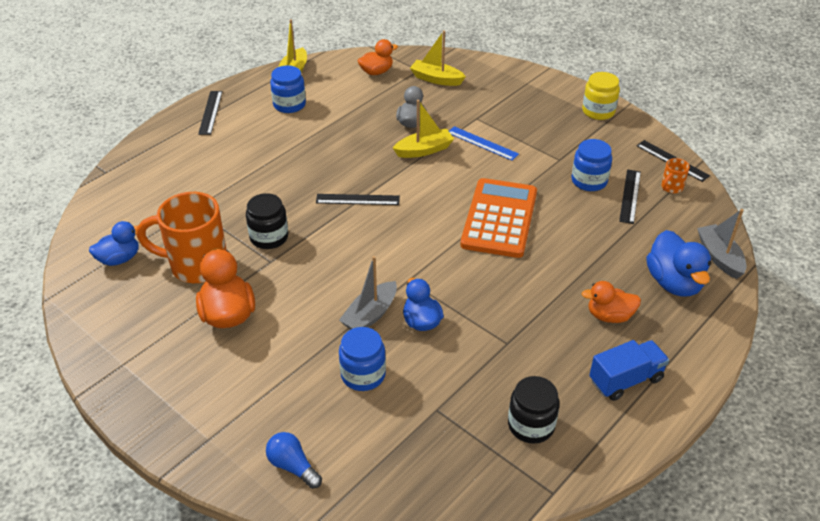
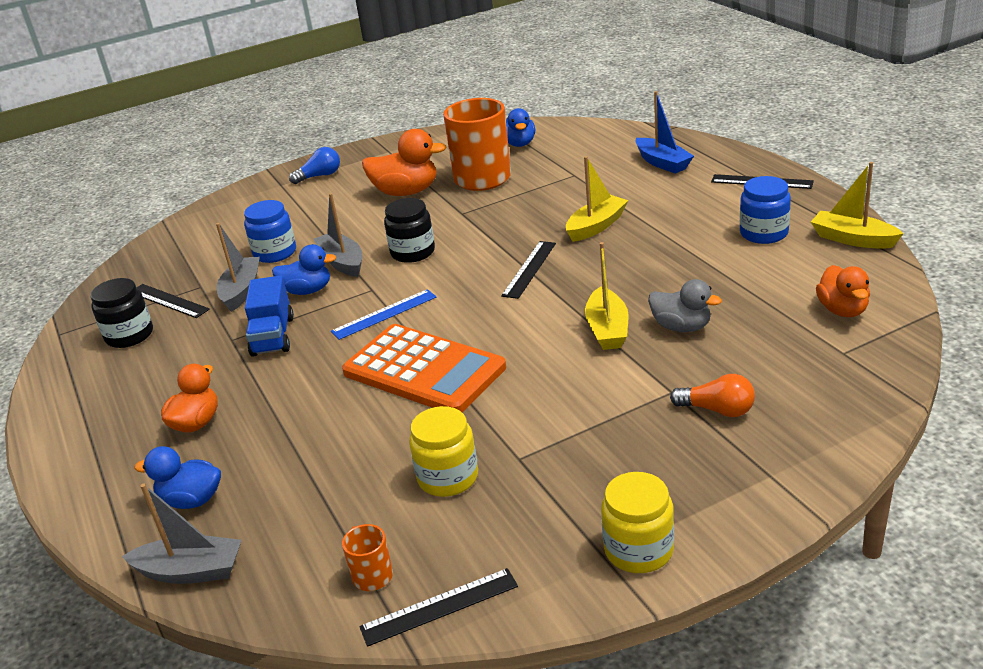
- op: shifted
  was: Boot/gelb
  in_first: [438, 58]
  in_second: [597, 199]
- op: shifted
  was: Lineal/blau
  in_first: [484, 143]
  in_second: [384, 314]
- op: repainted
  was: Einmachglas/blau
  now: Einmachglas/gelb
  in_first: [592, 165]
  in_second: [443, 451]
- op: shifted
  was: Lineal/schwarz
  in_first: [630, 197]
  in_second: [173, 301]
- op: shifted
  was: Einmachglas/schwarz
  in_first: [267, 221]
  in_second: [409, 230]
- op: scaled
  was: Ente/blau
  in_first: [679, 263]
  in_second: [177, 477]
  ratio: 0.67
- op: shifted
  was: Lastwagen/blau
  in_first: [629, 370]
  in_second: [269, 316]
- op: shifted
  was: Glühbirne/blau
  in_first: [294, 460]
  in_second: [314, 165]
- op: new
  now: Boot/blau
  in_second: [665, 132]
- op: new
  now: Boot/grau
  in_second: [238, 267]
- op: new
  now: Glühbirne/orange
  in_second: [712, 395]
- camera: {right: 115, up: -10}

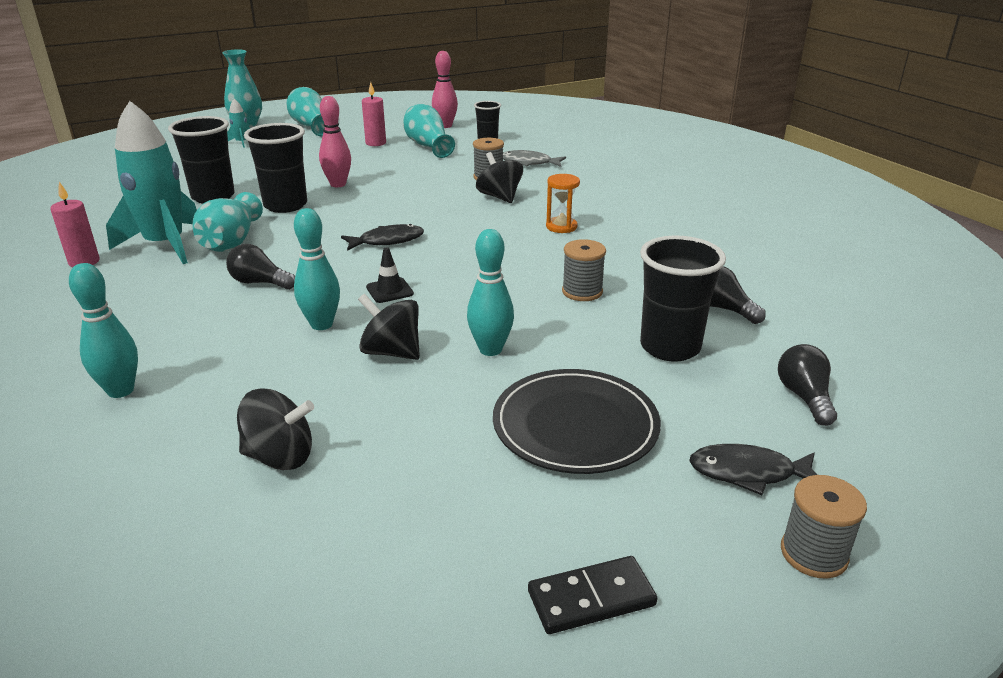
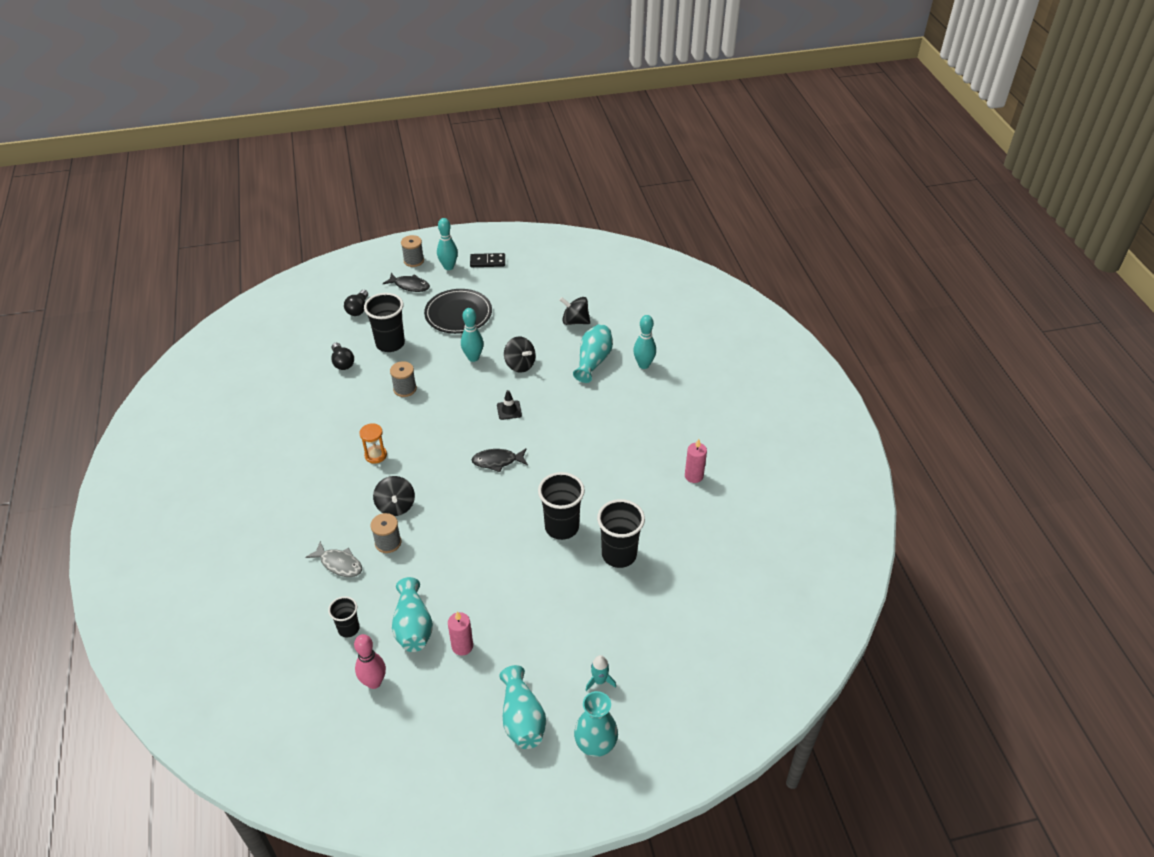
- op: gone
  was: Bowlingkegel/rosa
  in_first: [335, 141]
- op: gone
  was: Rakete/türkis
  in_first: [151, 182]
- op: shifted
  was: Vase/türkis
  in_first: [227, 222]
  in_second: [593, 353]
- op: shifted
  was: Bowlingkegel/türkis
  in_first: [317, 269]
  in_second: [447, 244]
- op: gone
  was: Glühbirne/schwarz
  in_first: [260, 267]
- camera: {right: -165, up: 15}

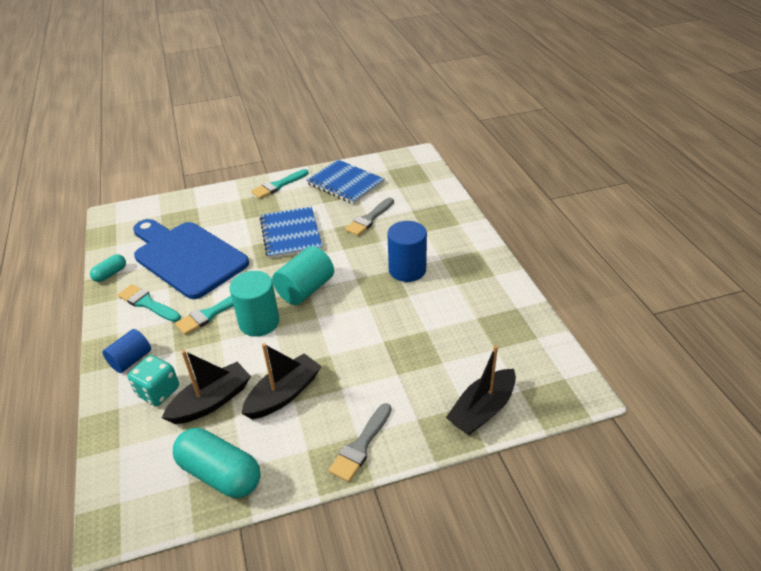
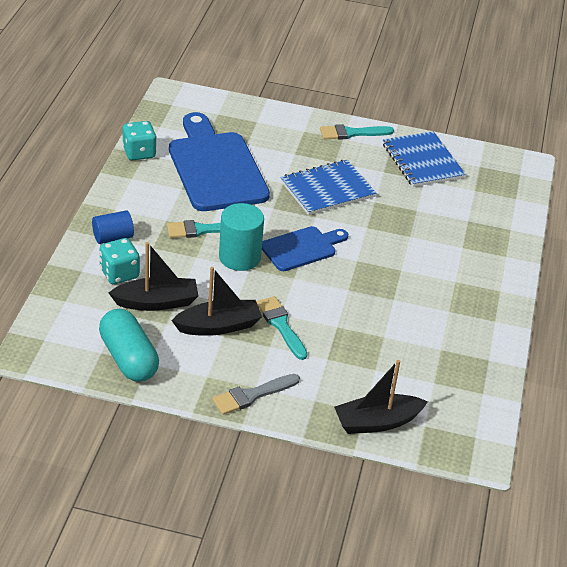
- op: gone
  was: Pinsel/grau
  in_first: [369, 217]
- op: rotated
  was: Notizbuch/blau
  in_first: [291, 233]
  in_second: [328, 187]
  clockwise: 45
- op: gone
  was: Vollzylinder/blau
  in_first: [407, 251]
- op: swapped
  was: Vollzylinder/türkis
  now: Schneidebrett/blau
  in_first: [303, 275]
  in_second: [305, 248]
- op: swapped
  was: Kapsel/türkis
  now: Spielwürfel/türkis
  in_first: [108, 268]
  in_second: [139, 141]
- op: shifted
  was: Pinsel/türkis
  in_first: [149, 303]
  in_second: [282, 328]
- camera: {right: 25, up: 0}

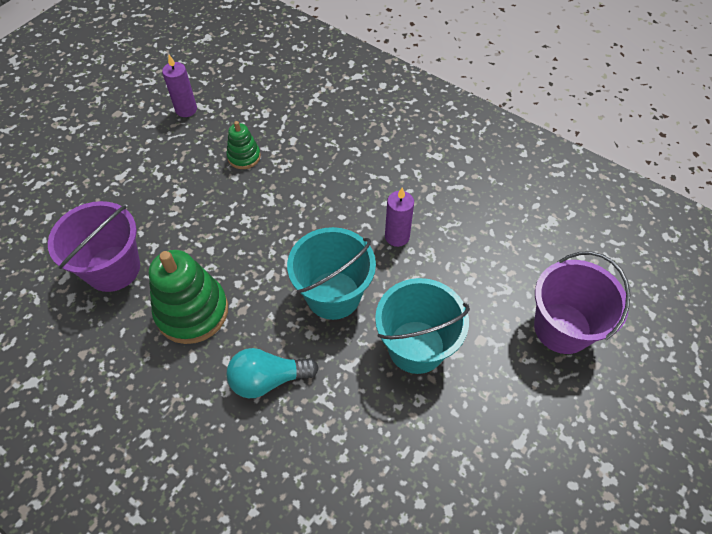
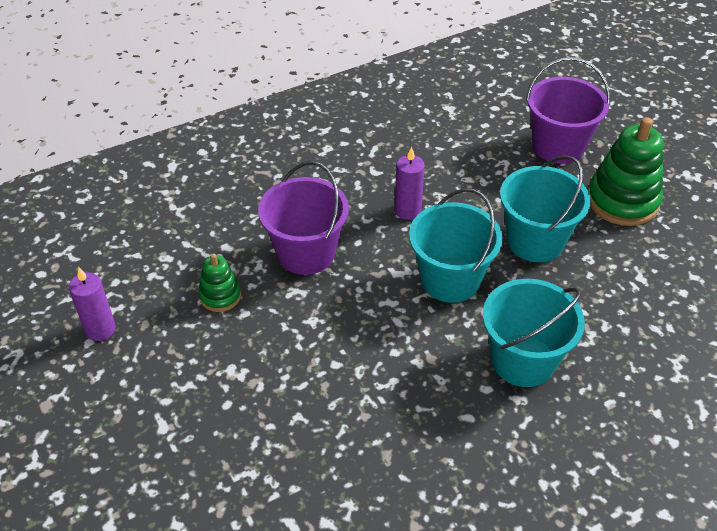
- op: shifted
  was: Eimer/lila
  in_first: [94, 246]
  in_second: [303, 218]
- op: shifted
  was: Stapelspielzeug/grün
  in_first: [188, 297]
  in_second: [626, 171]
- op: swapped
  was: Glühbirne/türkis
  now: Eimer/türkis
  in_first: [273, 373]
  in_second: [534, 333]
- camera: {right: -65, up: -10}

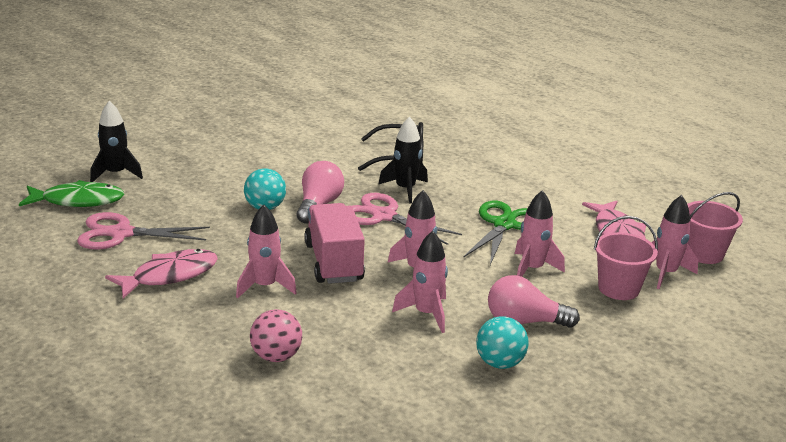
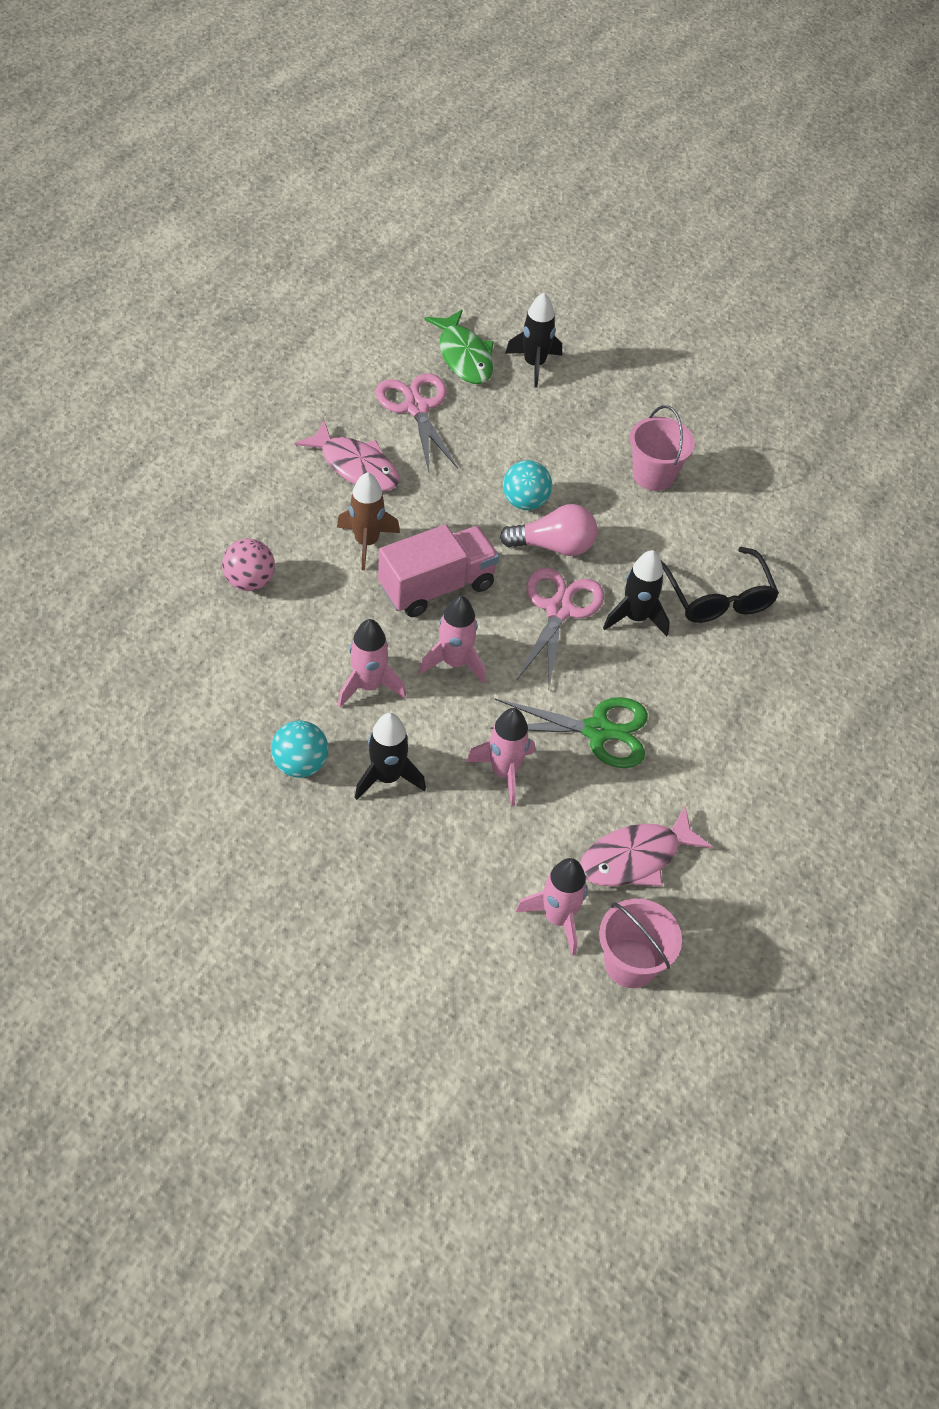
- op: repainted
  was: Rakete/rosa
  now: Rakete/braun
  in_first: [266, 252]
  in_second: [368, 521]
- op: shifted
  was: Eimer/rosa
  in_first: [626, 258]
  in_second: [662, 448]
- op: swapped
  was: Glühbirne/rosa
  now: Rakete/schwarz
  in_first: [534, 301]
  in_second: [390, 756]
- camera: {right: 70, up: 25}

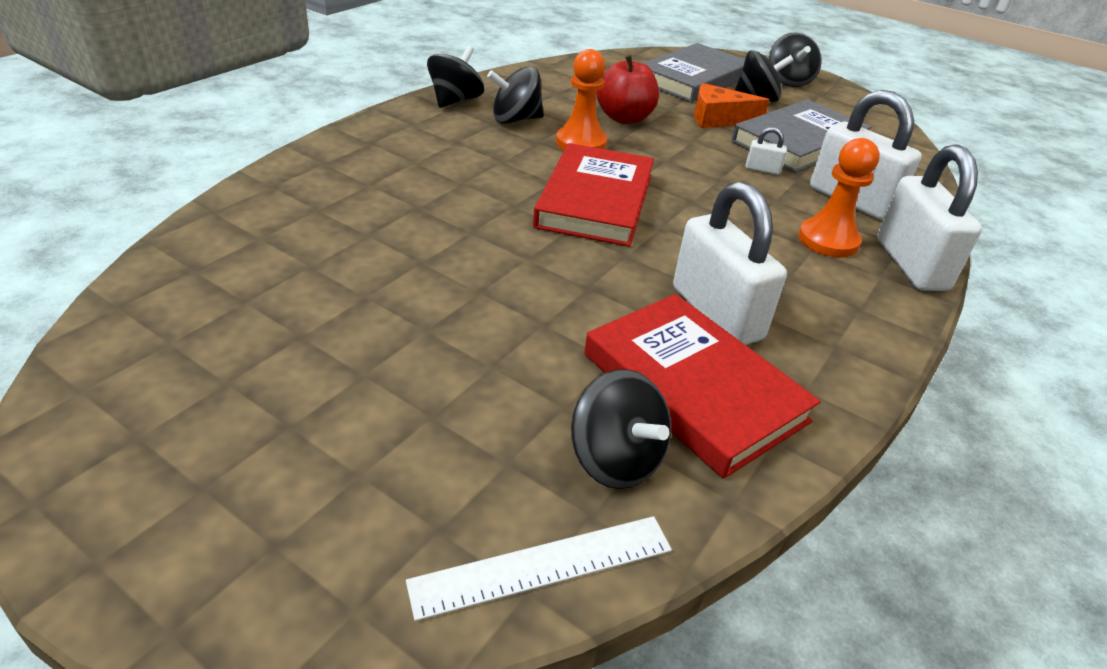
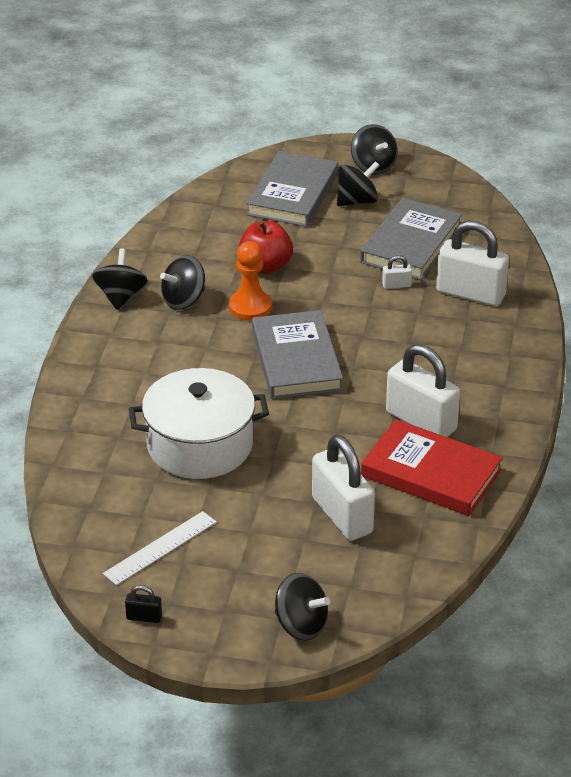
- op: gone
  was: Käse/orange
  in_first: [732, 105]
- op: gone
  was: Bauer/orange
  in_first: [839, 198]
- op: repainted
  was: Buch/rot
  now: Buch/grau
  in_first: [593, 195]
  in_second: [297, 354]
- op: shifted
  was: Vorhängeschloss/weiß
  in_first: [929, 218]
  in_second: [343, 488]
- op: shifted
  was: Kreisel/schwarz
  in_first: [621, 429]
  in_second: [302, 607]
- op: shifted
  was: Lineal/weiß
  in_first: [539, 568]
  in_second: [160, 548]
- op: new
  now: Kochtopf/weiß
  in_second: [199, 423]
- op: new
  now: Vorhängeschloss/schwarz
  in_second: [143, 604]
- camera: {right: -20, up: 0}

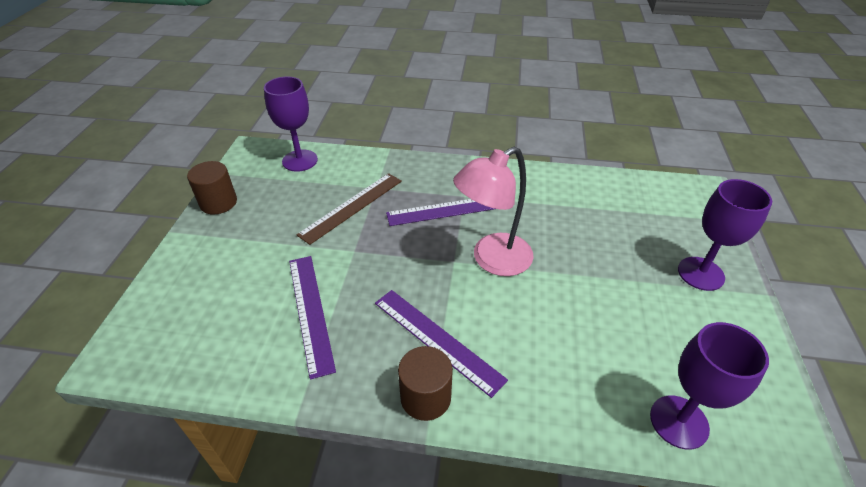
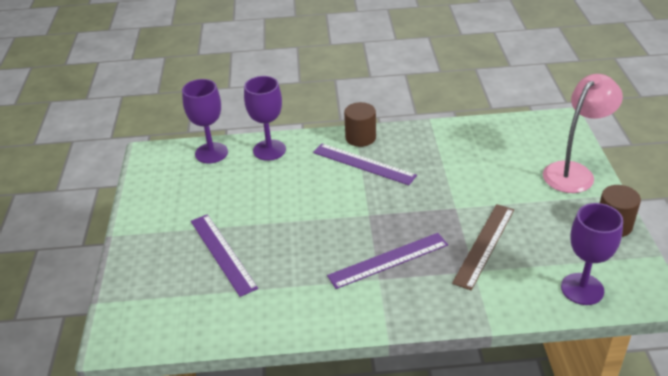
- op: shifted
  was: Lampe/rosa
  in_first: [493, 211]
  in_second: [583, 133]
- op: shifted
  was: Kelch/lila
  in_first: [725, 235]
  in_second: [265, 118]
- op: shifted
  was: Lineal/lila
  in_first: [312, 318]
  in_second: [224, 255]
- camera: {right: 170, up: -5}

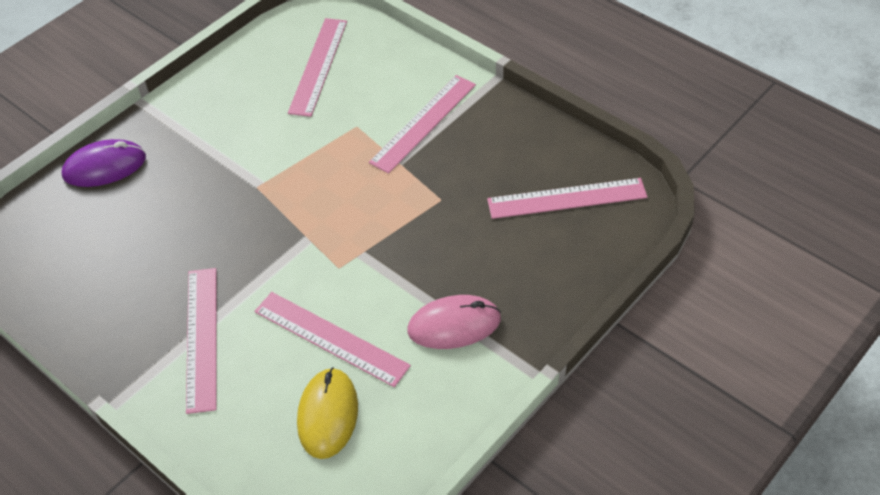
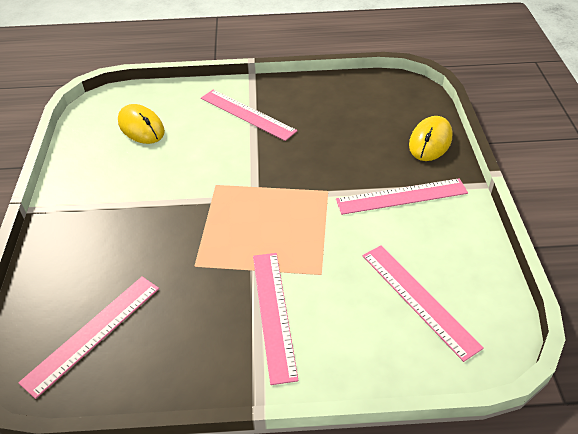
- op: repainted
  was: Computermaus/lila
  now: Computermaus/gelb
  in_first: [104, 163]
  in_second: [431, 138]
- op: shifted
  was: Lineal/rosa
  in_first: [332, 339]
  in_second: [402, 196]
- op: gone
  was: Computermaus/rosa
  in_first: [454, 322]
- camera: {right: 135, up: -5}

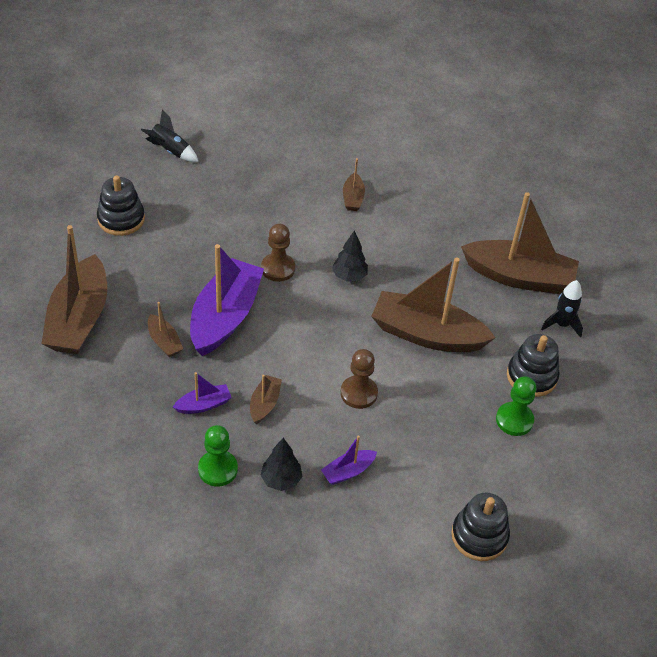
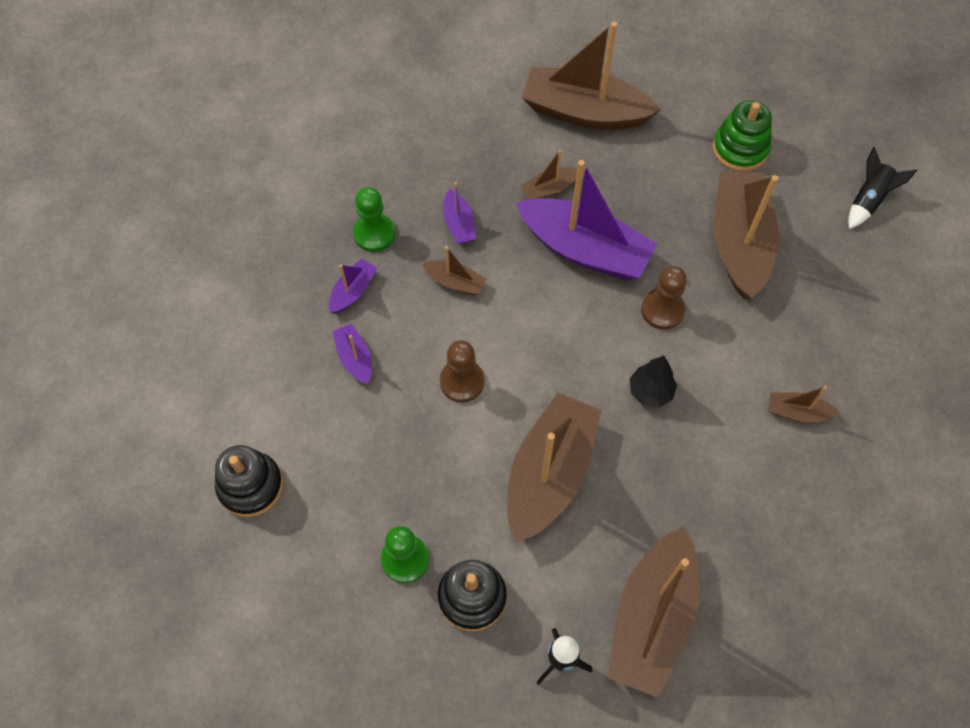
- op: repainted
  was: Stapelspielzeug/schwarz
  now: Stapelspielzeug/grün
  in_first: [121, 205]
  in_second: [742, 136]
- op: swapped
  was: Baum/schwarz
  now: Boot/lila
  in_first: [282, 464]
  in_second: [353, 286]
- op: new
  now: Boot/braun
  in_second: [746, 235]
- camera: {right: 100, up: 15}

